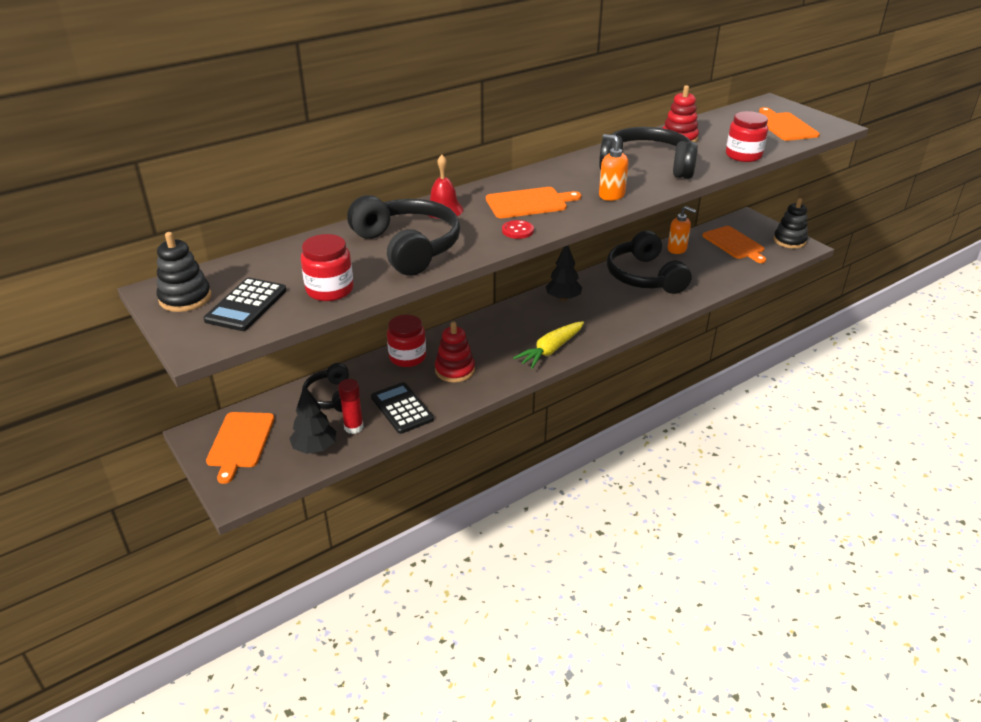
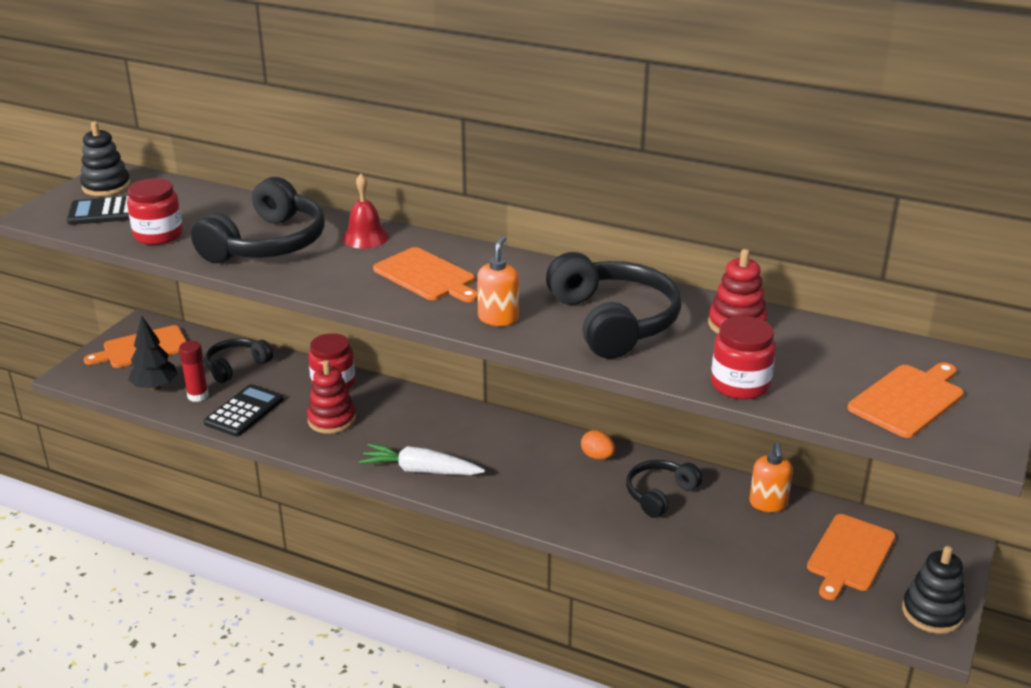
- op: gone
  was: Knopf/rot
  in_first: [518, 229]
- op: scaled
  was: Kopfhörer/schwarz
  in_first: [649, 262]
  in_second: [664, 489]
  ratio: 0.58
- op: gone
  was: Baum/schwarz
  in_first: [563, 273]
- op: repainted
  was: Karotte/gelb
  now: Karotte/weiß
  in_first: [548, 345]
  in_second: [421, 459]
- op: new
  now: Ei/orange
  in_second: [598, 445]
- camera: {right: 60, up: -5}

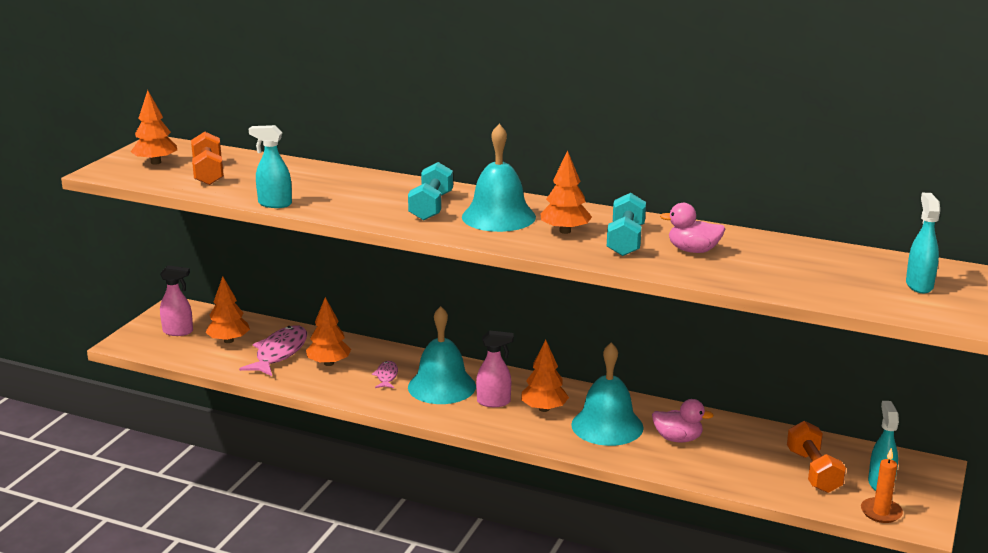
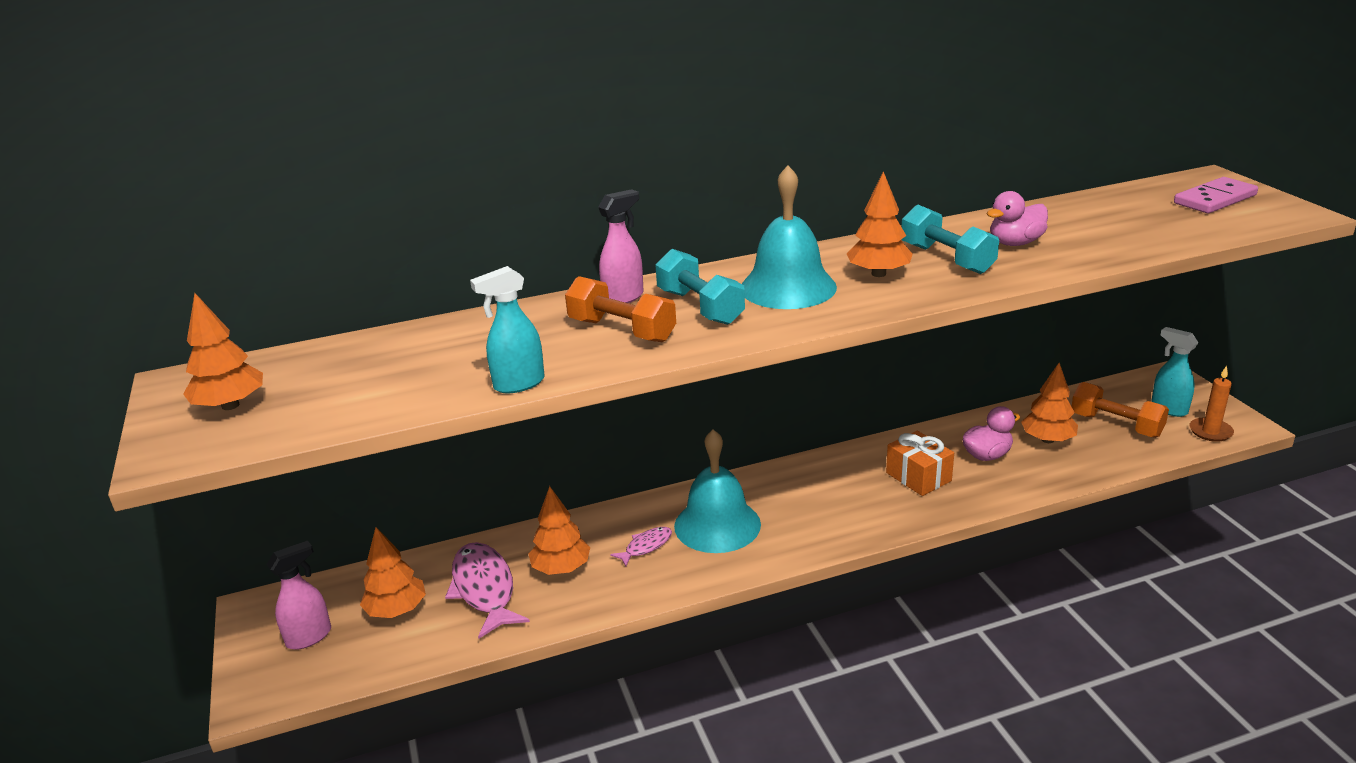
- op: shifted
  was: Hantel/orange
  in_first: [207, 158]
  in_second: [620, 309]
- op: swapped
  was: Sprühflasche/türkis
  now: Dominostein/rosa
  in_first: [923, 243]
  in_second: [1216, 195]
- op: shifted
  was: Sprühflasche/rosa
  in_first: [495, 368]
  in_second: [621, 246]
- op: shifted
  was: Baum/orange
  in_first: [545, 376]
  in_second: [1049, 403]
- op: swapped
  was: Glocke/türkis
  now: Geschenk/orange
  in_first: [607, 394]
  in_second: [920, 463]
- op: rotated
  was: Fisch/rosa
  in_first: [385, 374]
  in_second: [641, 546]
  clockwise: 90
- camera: {right: -40, up: 5}

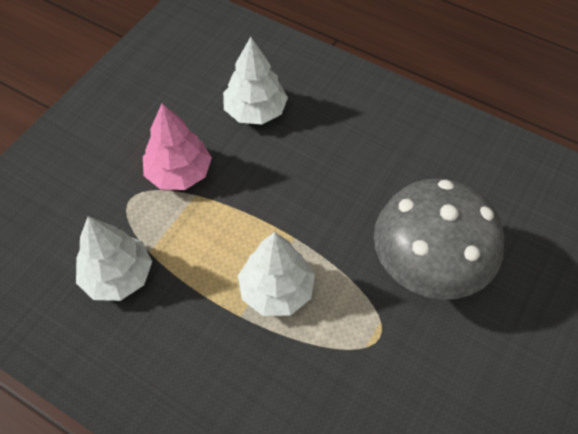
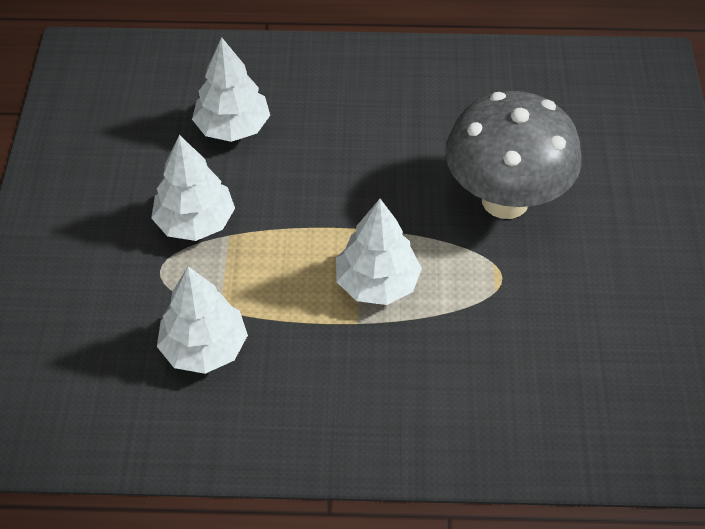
- op: repainted
  was: Baum/rosa
  now: Baum/weiß
  in_first: [177, 146]
  in_second: [193, 188]
- camera: {right: -30, up: -5}

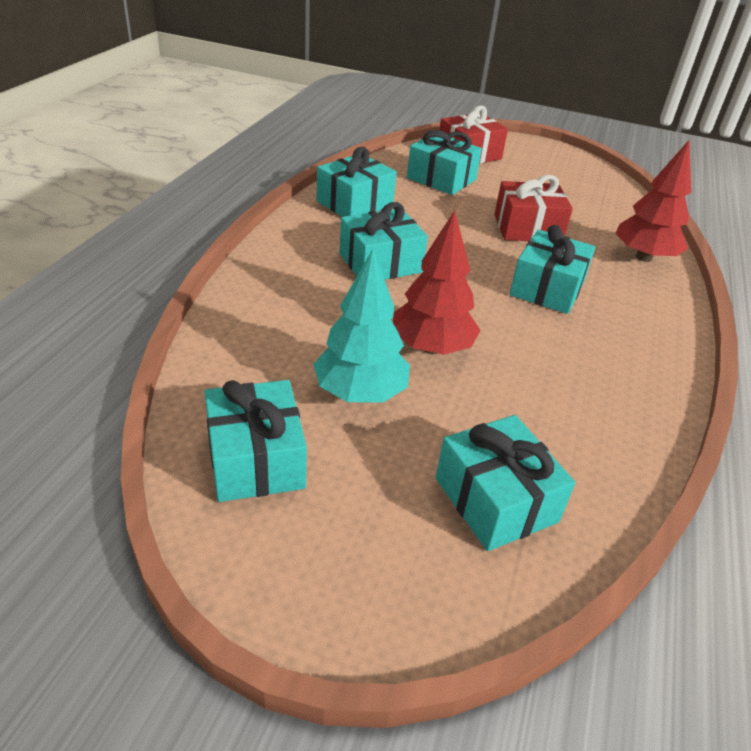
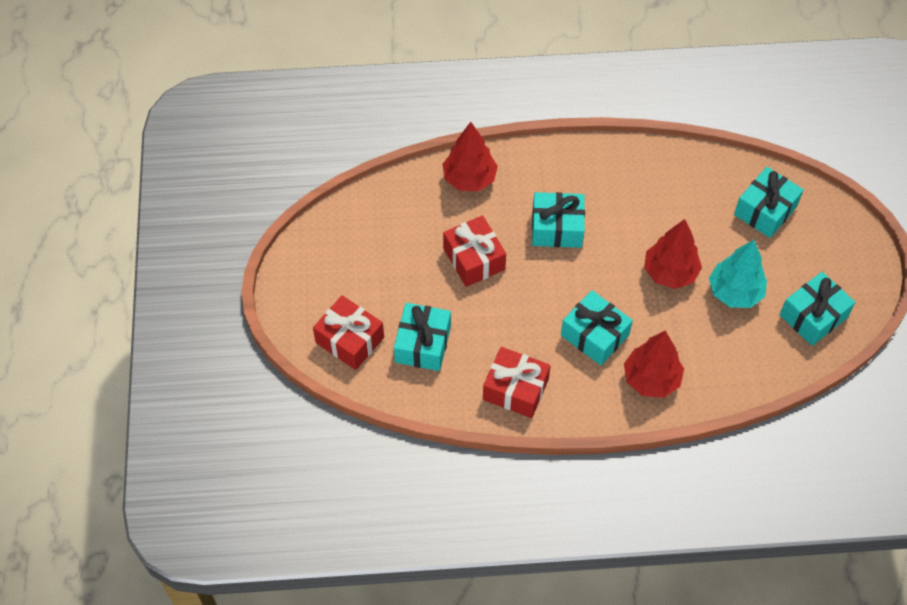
- op: repainted
  was: Geschenk/türkis
  now: Geschenk/rot
  in_first: [356, 182]
  in_second: [517, 382]
- op: new
  now: Baum/rot
  in_second: [654, 364]
- camera: {right: -110, up: 20}

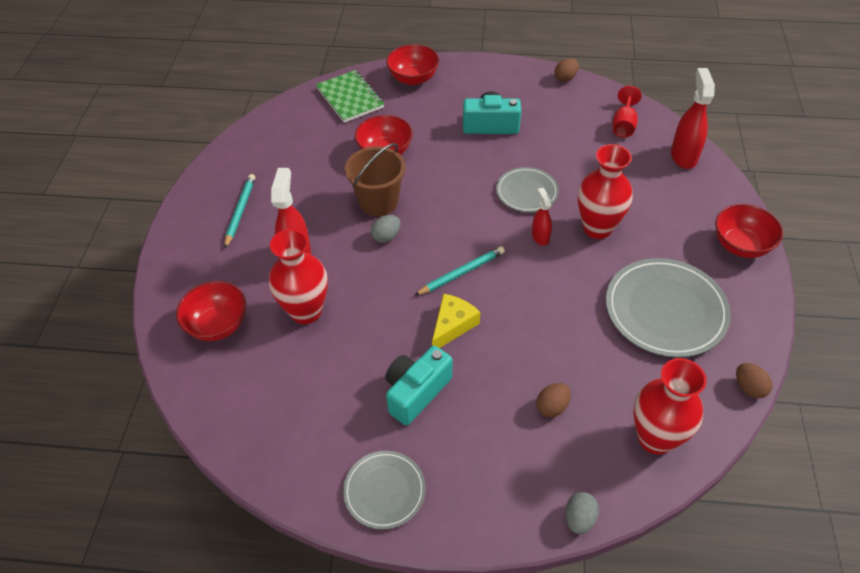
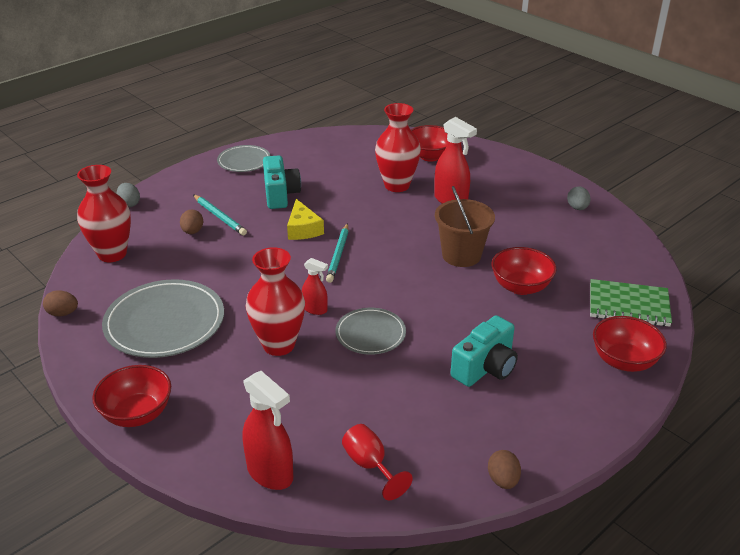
- op: shifted
  was: Bleistift/türkis
  in_first: [240, 211]
  in_second: [220, 215]
- op: shifted
  was: Ei/grau
  in_first: [385, 229]
  in_second: [579, 198]
- camera: {right: 130, up: -15}

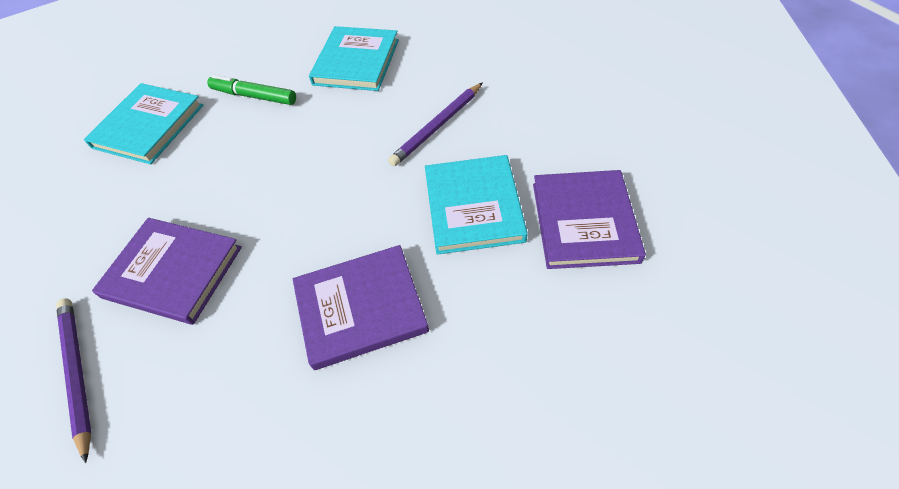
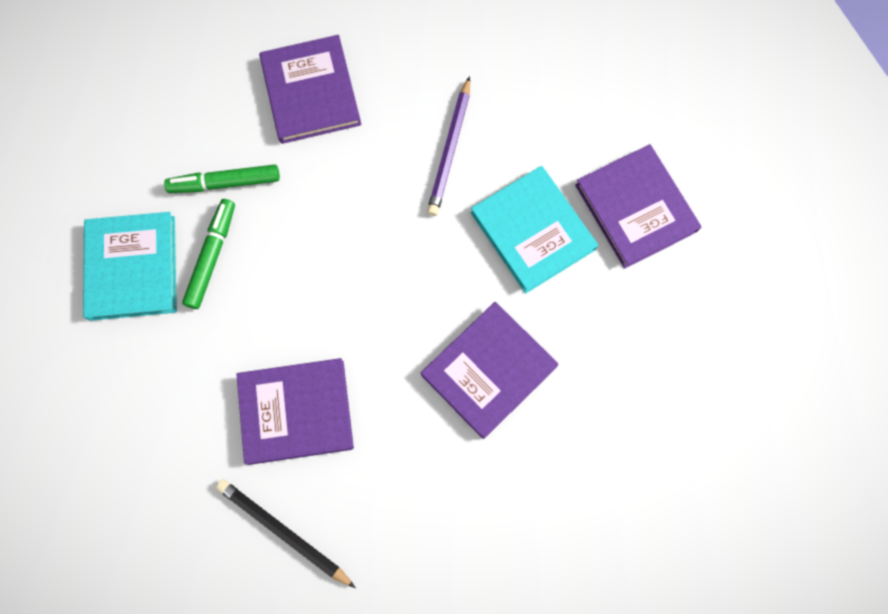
- op: repainted
  was: Buch/türkis
  now: Buch/lila
  in_first: [354, 58]
  in_second: [310, 89]
- op: repainted
  was: Bleistift/lila
  now: Bleistift/schwarz
  in_first: [74, 380]
  in_second: [286, 533]
- op: new
  now: Filzstift/grün
  in_second: [208, 254]
- camera: {right: -30, up: 20}

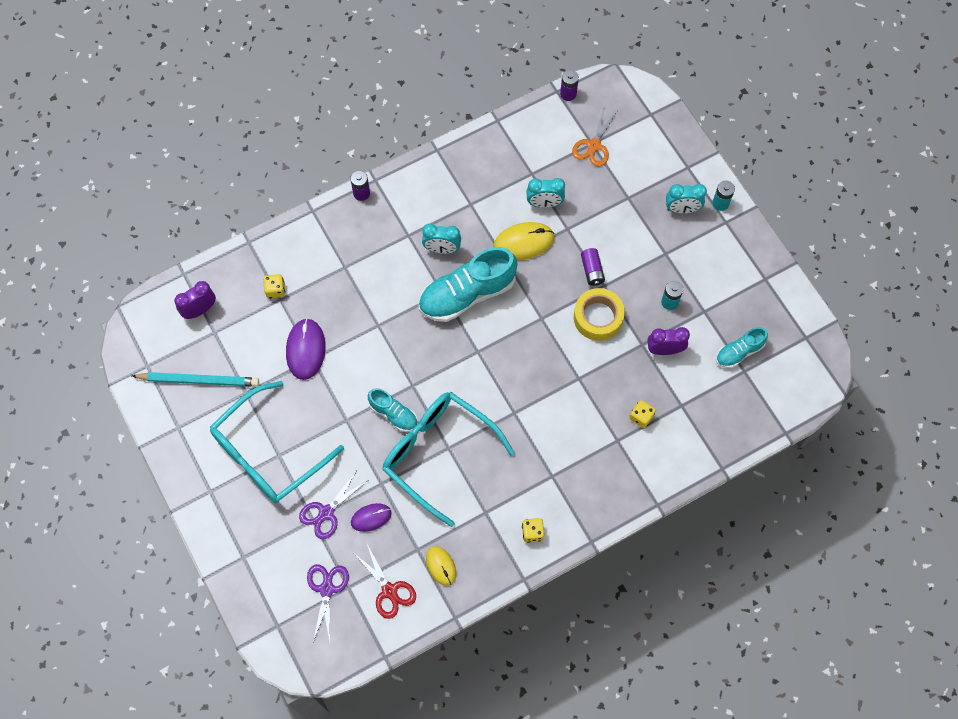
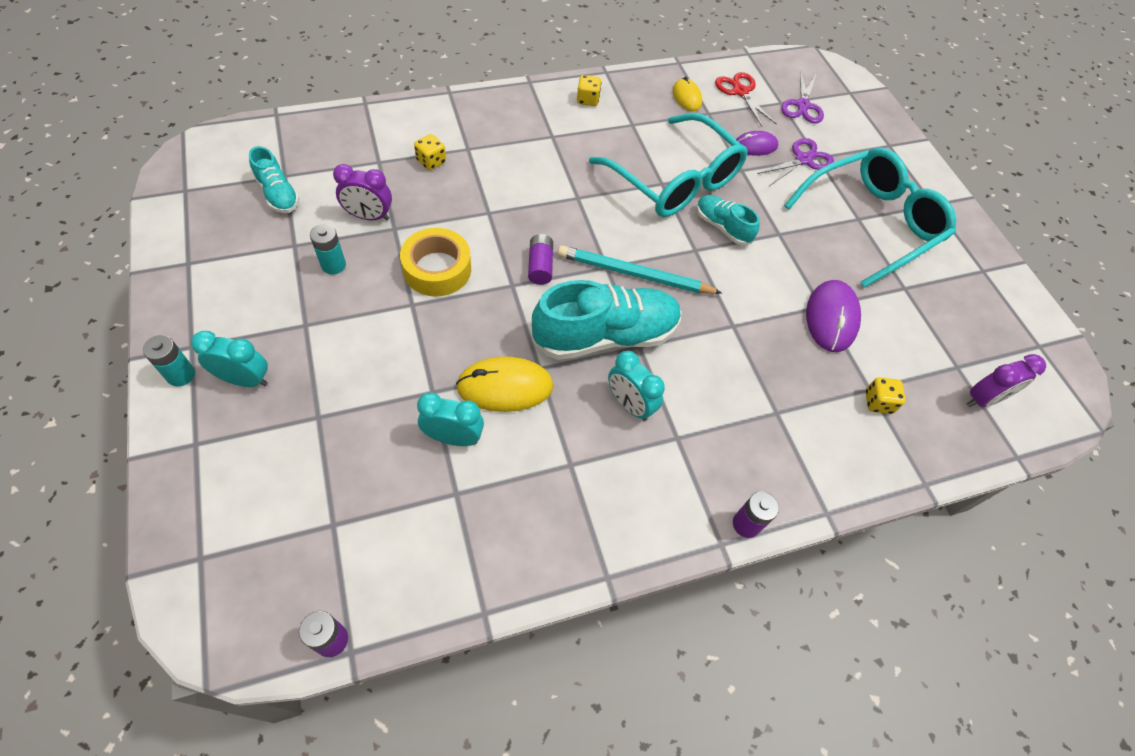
- op: gone
  was: Schere/orange
  in_first: [595, 135]
- op: rotated
  was: Wecker/türkis
  in_first: [441, 238]
  in_second: [636, 386]
  clockwise: -150
- op: shifted
  was: Batterie/lila
  in_first: [593, 267]
  in_second: [540, 259]
- op: rotated
  was: Schuh/türkis
  in_first: [742, 347]
  in_second: [274, 179]
  clockwise: 75
- op: shifted
  was: Bleistift/türkis
  in_first: [195, 379]
  in_second: [640, 269]
- camera: {right: -175, up: -10}

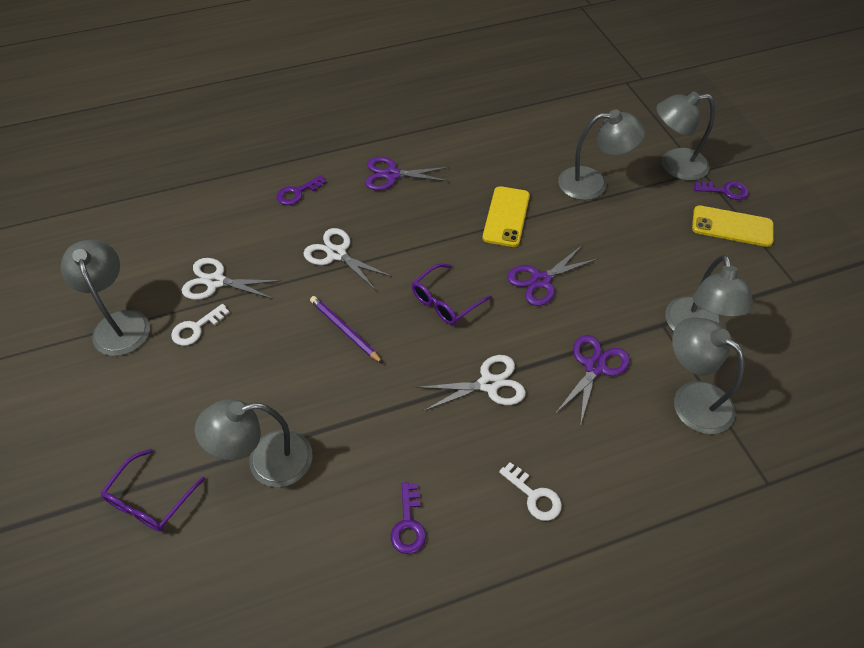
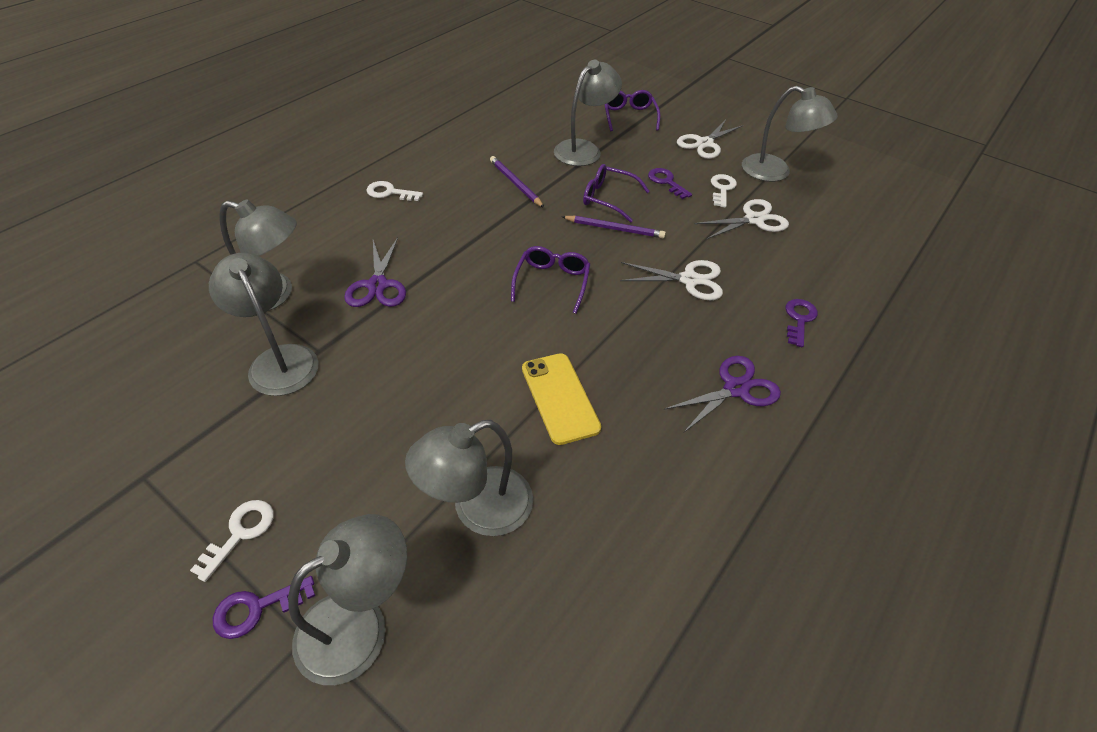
- op: swapped
  was: Handy/gelb
  now: Schlüssel/weiß
  in_first: [732, 226]
  in_second: [232, 541]
- op: gone
  was: Schere/lila
  in_first: [552, 276]
- op: shifted
  was: Schere/weiß
  in_first: [471, 383]
  in_second: [710, 139]
- op: shifted
  was: Schlüssel/lila
  in_first: [408, 518]
  in_second: [670, 183]
- op: new
  now: Bleistift/lila
  in_second: [517, 182]
- op: new
  now: Brille/lila
  in_second: [616, 193]
- camera: {right: 145, up: -5}

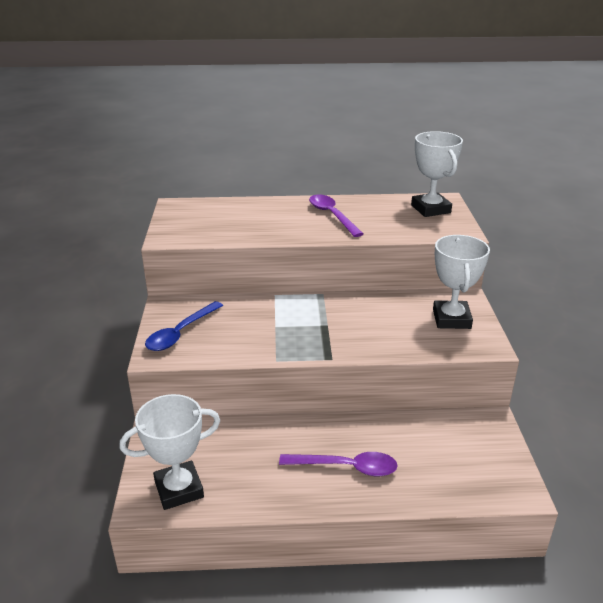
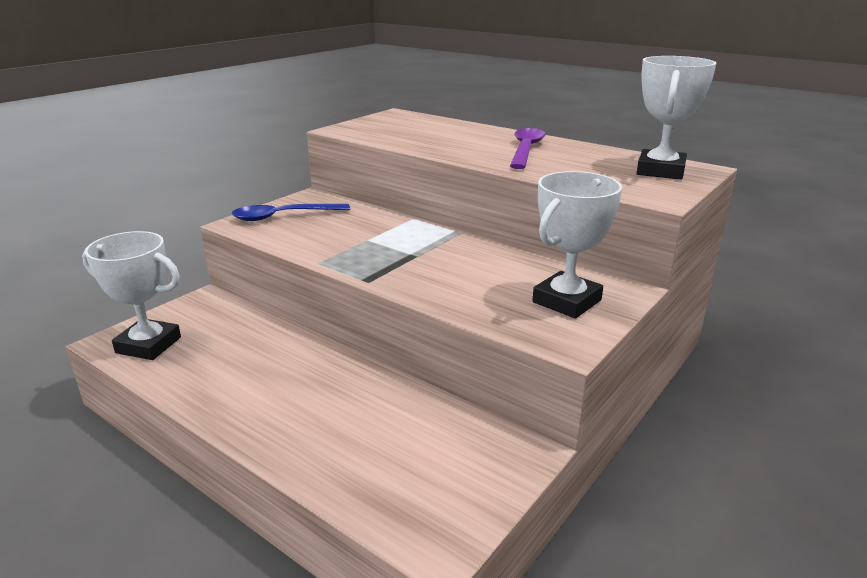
- op: gone
  was: Löffel/lila
  in_first: [338, 464]
- camera: {right: 40, up: -5}

